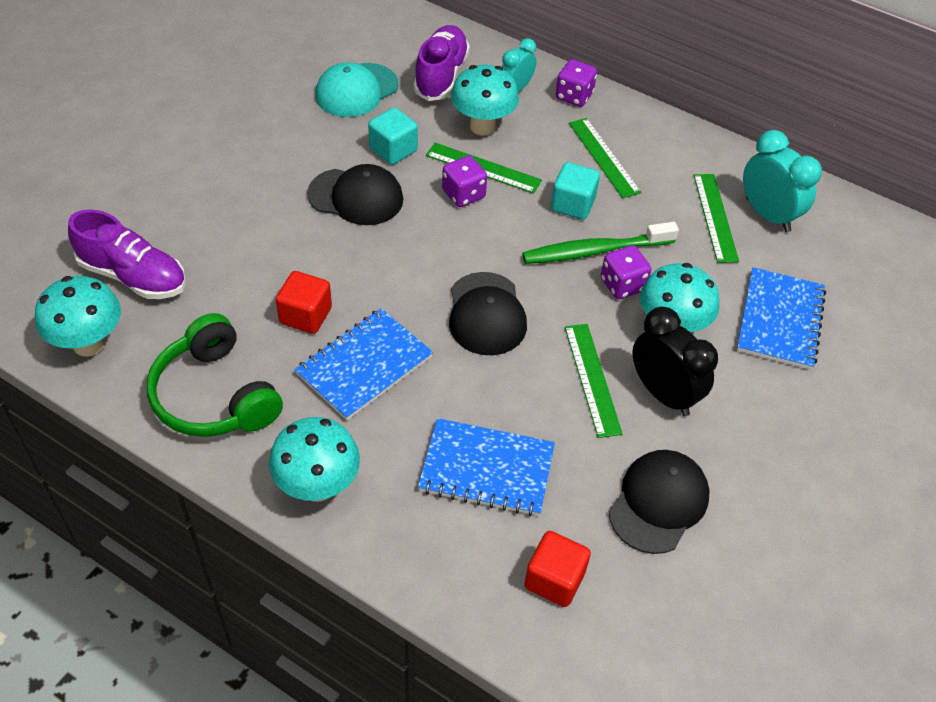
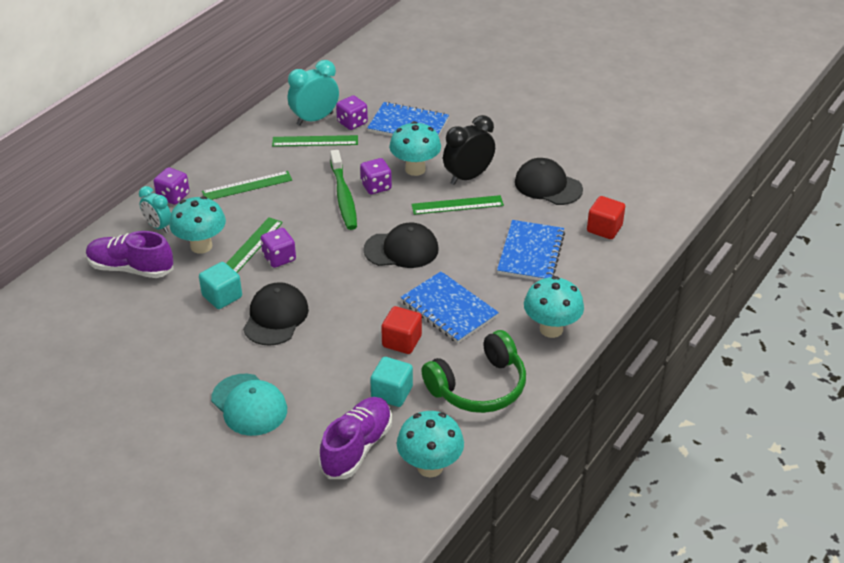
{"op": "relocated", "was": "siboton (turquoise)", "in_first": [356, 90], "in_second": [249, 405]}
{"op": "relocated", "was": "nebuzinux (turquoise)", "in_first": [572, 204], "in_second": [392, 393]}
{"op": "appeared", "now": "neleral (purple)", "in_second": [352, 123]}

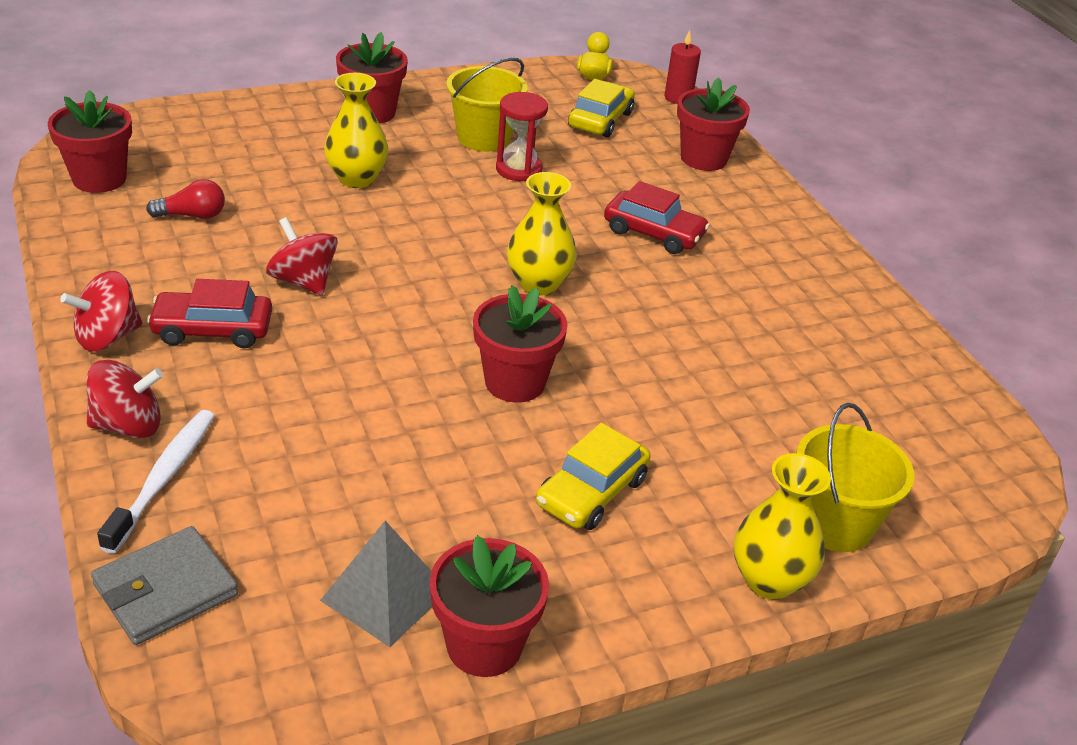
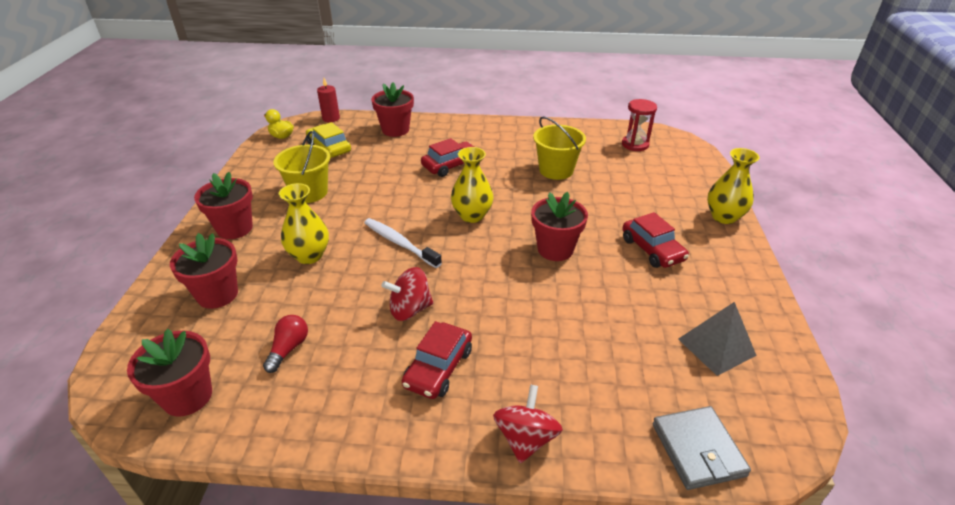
{"op": "missing", "was": "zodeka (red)", "in_first": [107, 337]}
{"op": "relocated", "was": "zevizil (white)", "in_first": [163, 478], "in_second": [399, 243]}
{"op": "relocated", "was": "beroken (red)", "in_first": [484, 645], "in_second": [217, 294]}
{"op": "relocated", "was": "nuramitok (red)", "in_first": [518, 169], "in_second": [635, 144]}
{"op": "colour", "was": "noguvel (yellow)", "now": "noguvel (red)", "in_first": [591, 492], "in_second": [652, 249]}
{"op": "relocated", "was": "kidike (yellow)", "in_first": [835, 523], "in_second": [556, 170]}

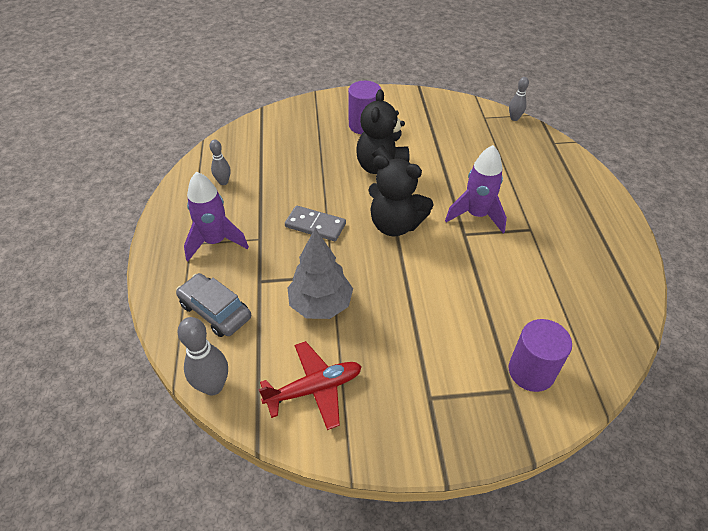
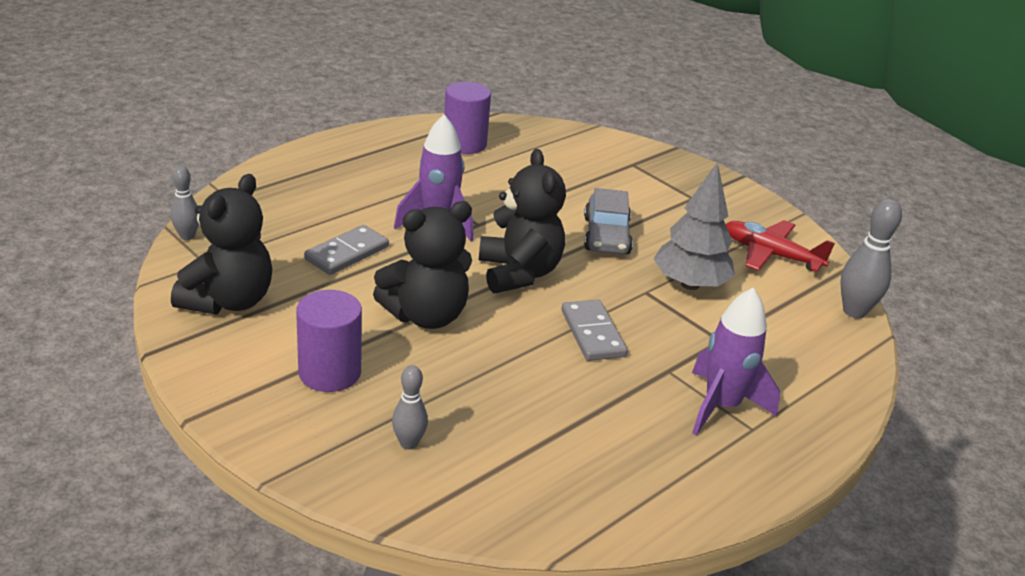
{"op": "relocated", "was": "noguvel (grey)", "in_first": [215, 311], "in_second": [606, 236]}
{"op": "relocated", "was": "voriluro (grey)", "in_first": [223, 182], "in_second": [409, 443]}
{"op": "relocated", "was": "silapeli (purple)", "in_first": [531, 371], "in_second": [464, 144]}
{"op": "appeared", "now": "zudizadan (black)", "in_second": [228, 301]}
{"op": "appeared", "now": "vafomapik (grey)", "in_second": [347, 253]}

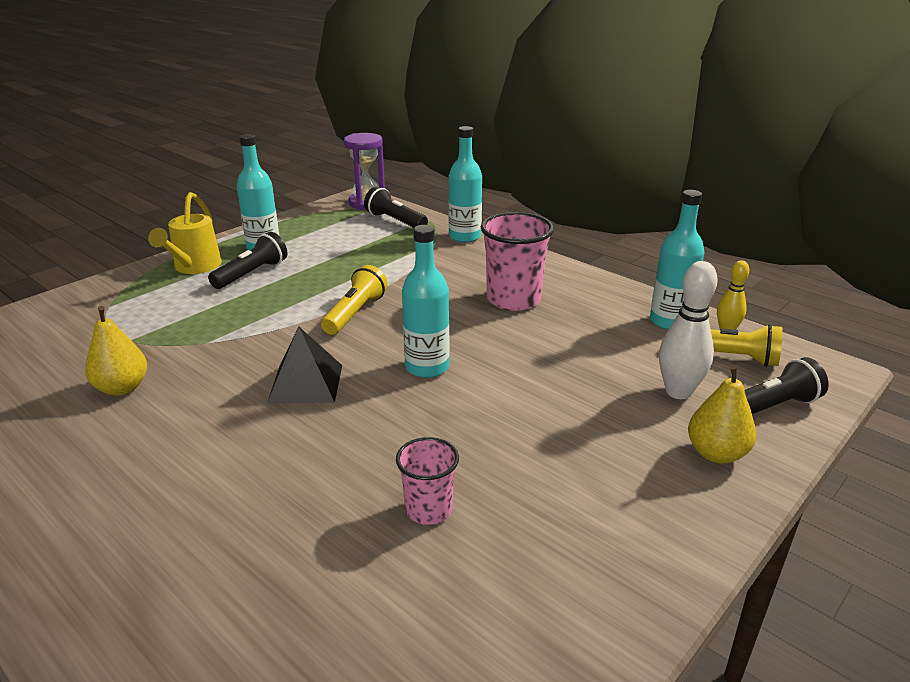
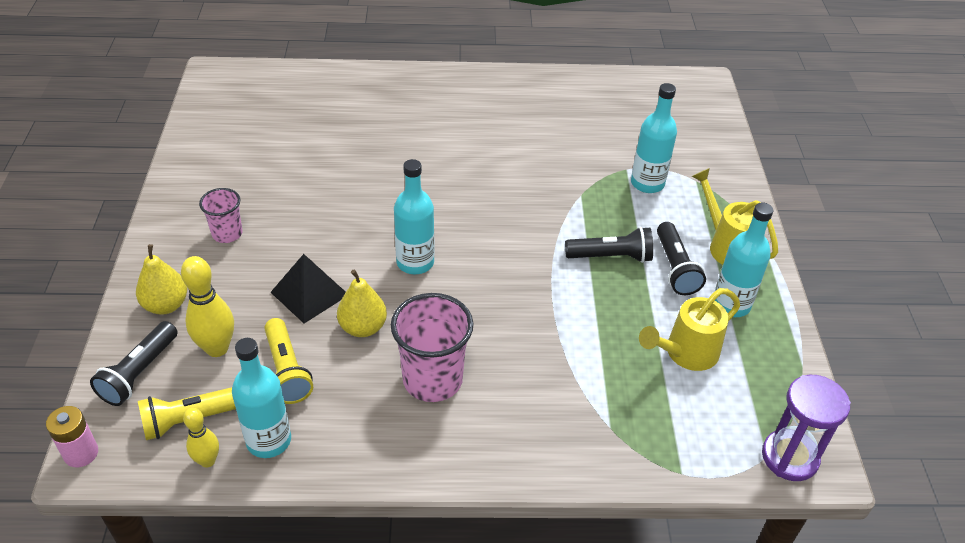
{"op": "relocated", "was": "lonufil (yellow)", "in_first": [122, 388], "in_second": [363, 327]}
{"op": "relocated", "was": "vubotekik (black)", "in_first": [305, 383], "in_second": [309, 293]}
{"op": "relocated", "was": "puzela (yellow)", "in_first": [355, 313], "in_second": [287, 370]}
{"op": "relocated", "was": "puzela (black)", "in_first": [395, 221], "in_second": [611, 257]}
{"op": "relocated", "was": "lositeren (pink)", "in_first": [428, 509], "in_second": [227, 234]}
{"op": "relocated", "was": "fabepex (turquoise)", "in_first": [464, 237], "in_second": [647, 183]}
{"op": "colour", "was": "voriluro (white)", "now": "voriluro (yellow)", "in_first": [678, 392], "in_second": [217, 348]}
{"op": "appeared", "now": "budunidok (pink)", "in_second": [81, 453]}
{"op": "appeared", "now": "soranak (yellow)", "in_second": [686, 353]}

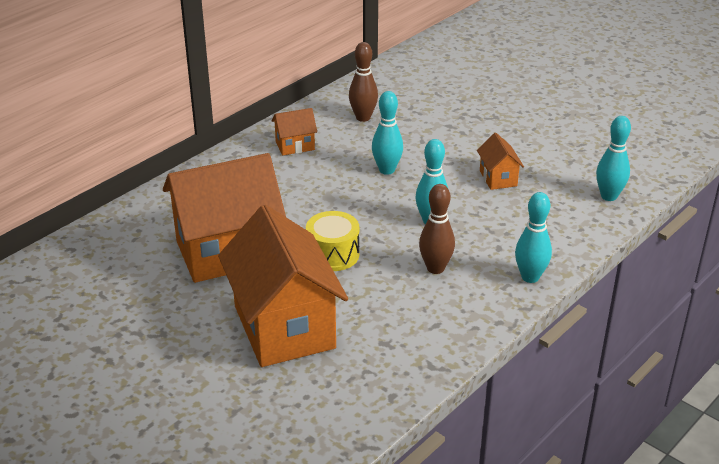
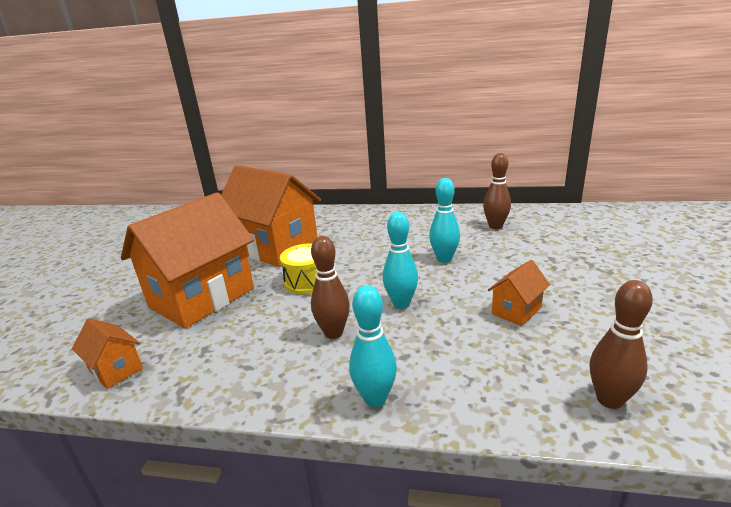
{"op": "relocated", "was": "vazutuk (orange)", "in_first": [295, 146], "in_second": [116, 369]}
{"op": "colour", "was": "voriluro (turquoise)", "now": "voriluro (brown)", "in_first": [609, 196], "in_second": [609, 400]}

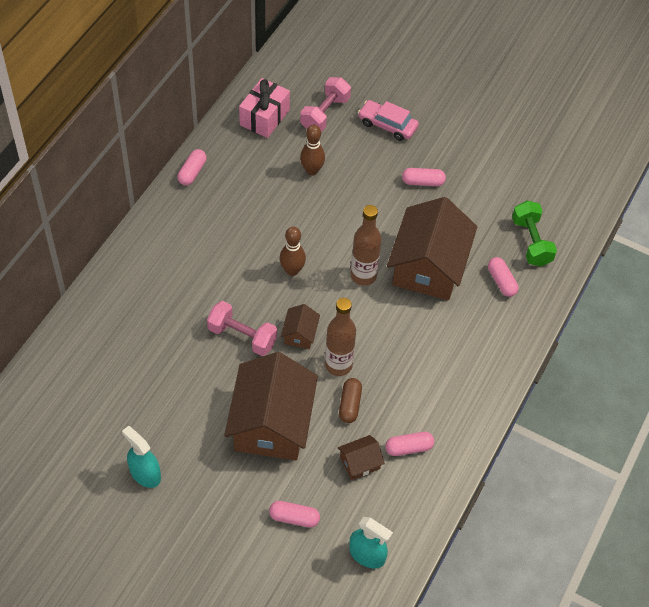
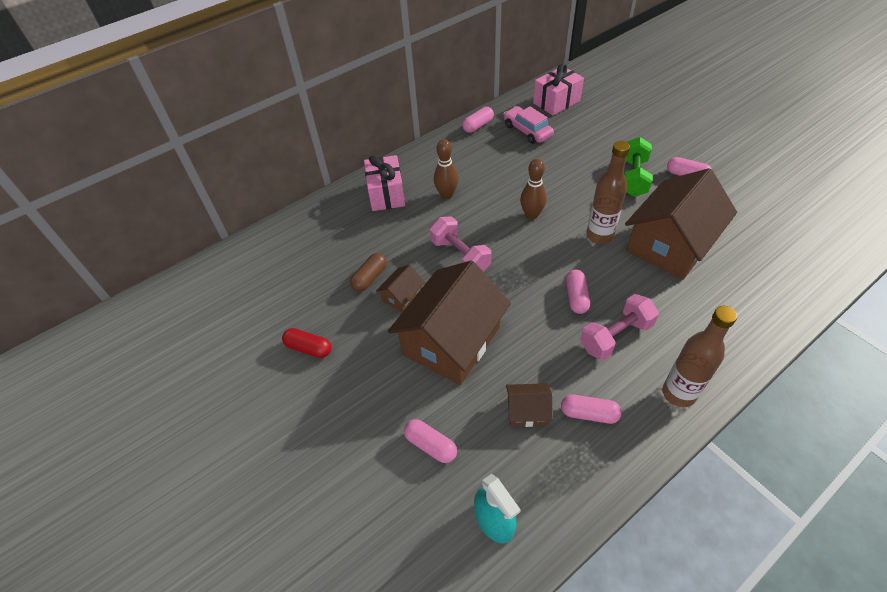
{"op": "exchanged", "was": "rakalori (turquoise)", "now": "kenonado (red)", "in_first": [145, 473], "in_second": [309, 348]}
{"op": "relocated", "was": "vazutuk (brown)", "in_first": [300, 334], "in_second": [402, 297]}
{"op": "relocated", "was": "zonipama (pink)", "in_first": [325, 114], "in_second": [615, 336]}
{"op": "relocated", "was": "voriluro (brown)", "in_first": [312, 170], "in_second": [446, 195]}
{"op": "relocated", "was": "fabepex (brown)", "in_first": [338, 365], "in_second": [678, 393]}
{"op": "relocated", "was": "kenonado (brown)", "in_first": [350, 405], "in_second": [370, 278]}
{"op": "relocated", "was": "noguvel (pink)", "in_first": [387, 125], "in_second": [527, 131]}
{"op": "relocated", "was": "kenonado (pink)", "in_first": [501, 281], "in_second": [576, 297]}
{"op": "relocated", "was": "zonipama (green)", "in_first": [531, 242], "in_second": [633, 178]}
{"op": "appeared", "now": "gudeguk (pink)", "in_second": [386, 194]}

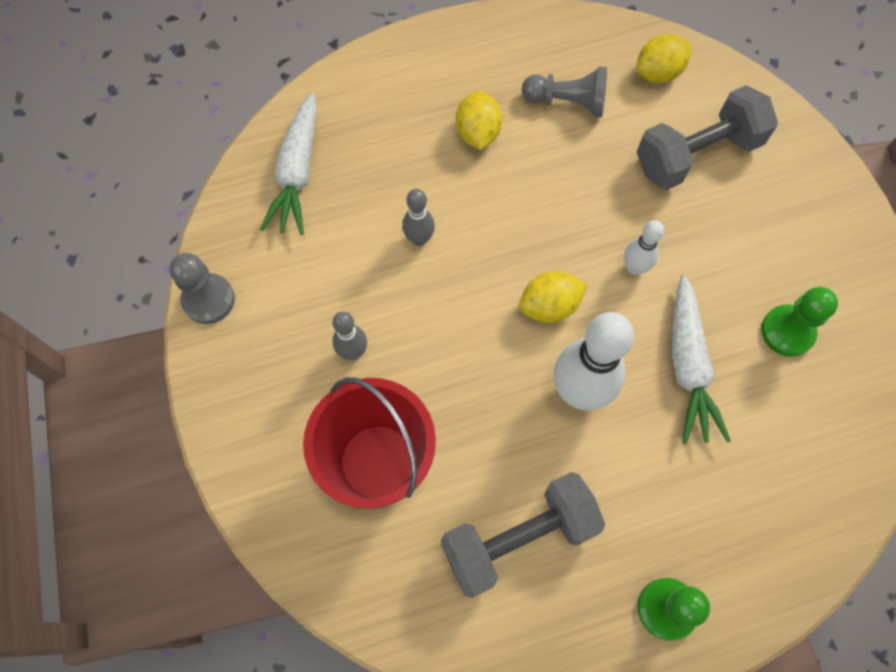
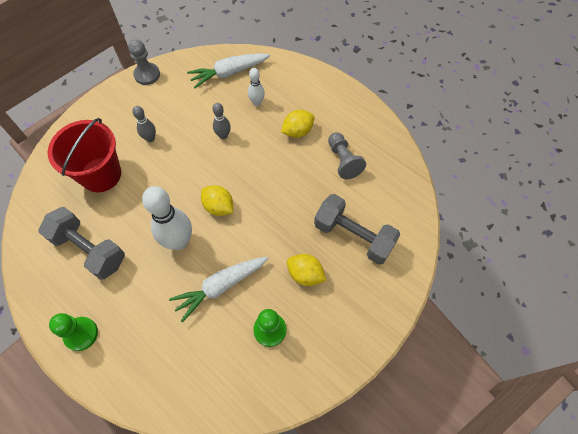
{"op": "relocated", "was": "voriluro (white)", "in_first": [634, 268], "in_second": [257, 102]}
{"op": "relocated", "was": "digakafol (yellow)", "in_first": [658, 73], "in_second": [305, 274]}

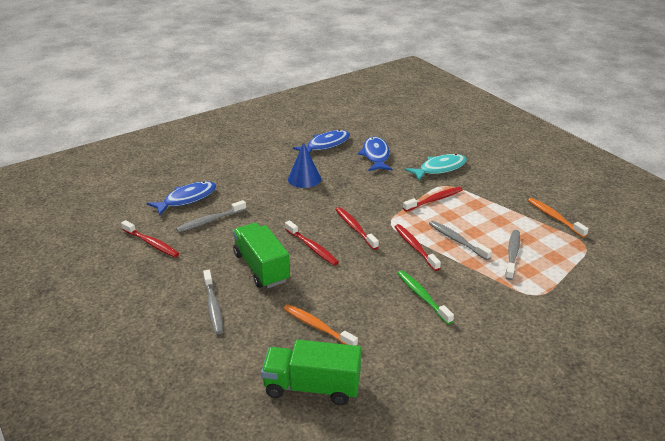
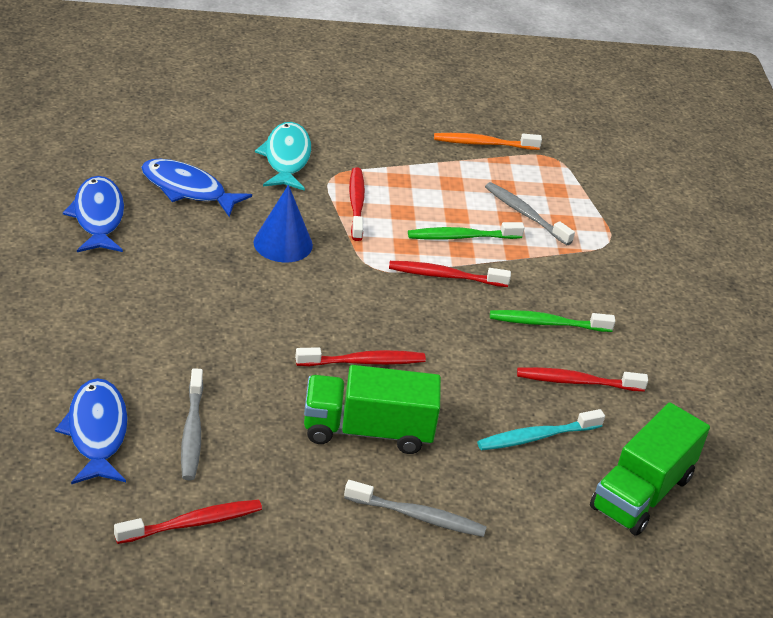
{"op": "colour", "was": "zevizil (orange)", "now": "zevizil (turquoise)", "in_first": [318, 327], "in_second": [537, 437]}
{"op": "relocated", "was": "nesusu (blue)", "in_first": [304, 178], "in_second": [283, 243]}
{"op": "relocated", "was": "zevizil (red)", "in_first": [355, 228], "in_second": [577, 382]}
{"op": "colour", "was": "zevizil (grey)", "now": "zevizil (green)", "in_first": [457, 241], "in_second": [462, 237]}

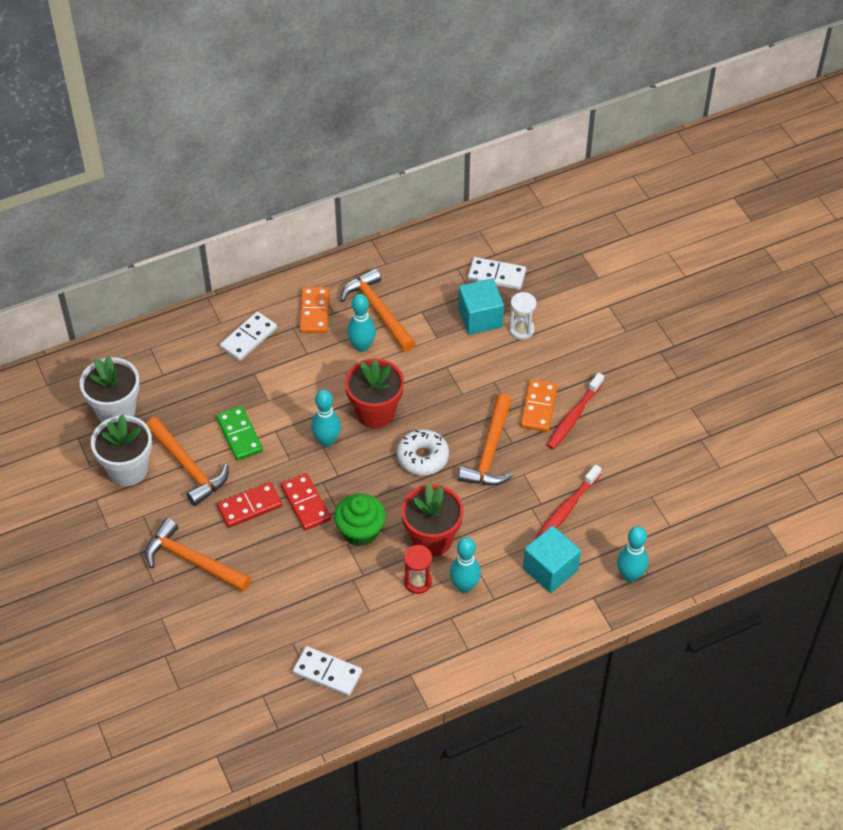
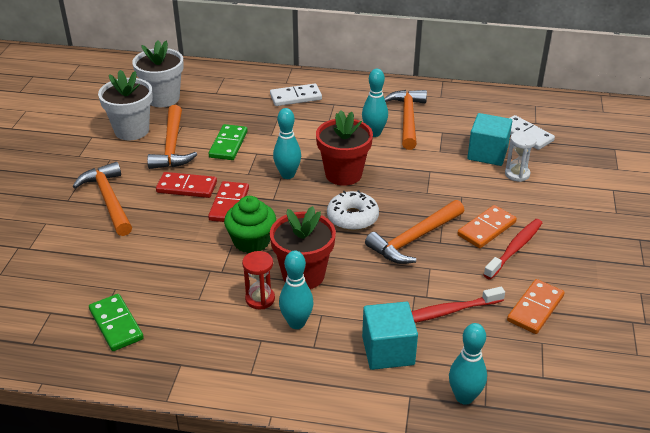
{"op": "colour", "was": "vafomapik (white)", "now": "vafomapik (green)", "in_first": [327, 672], "in_second": [116, 324]}
{"op": "relocated", "was": "vafomapik (orange)", "in_first": [315, 312], "in_second": [535, 309]}
{"op": "spun", "was": "zevizil (red)", "in_first": [574, 416], "in_second": [514, 249], "clockwise": 150}

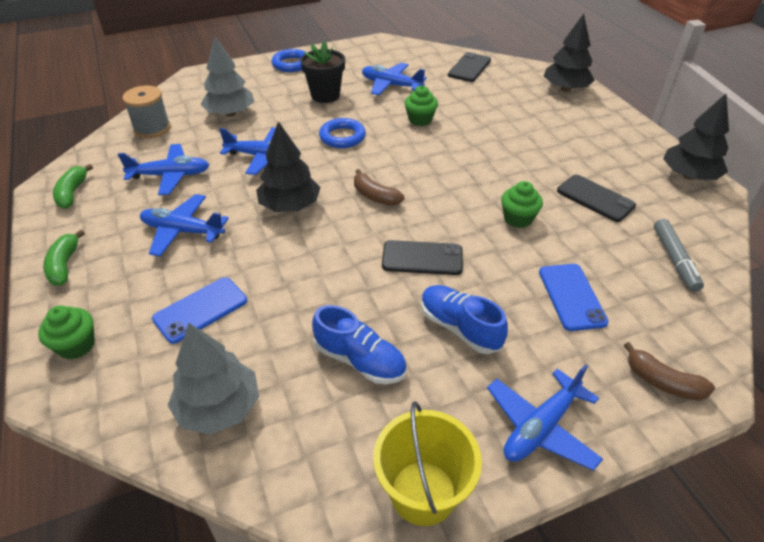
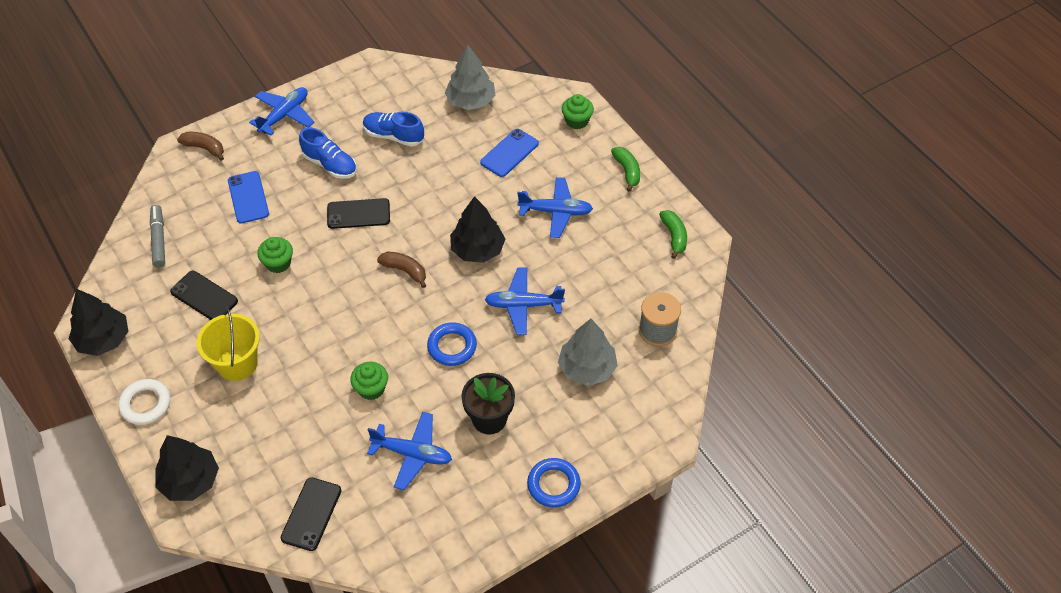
{"op": "missing", "was": "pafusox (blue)", "in_first": [170, 176]}
{"op": "relocated", "was": "kidike (yellow)", "in_first": [423, 492], "in_second": [237, 363]}
{"op": "appeared", "now": "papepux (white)", "in_second": [145, 404]}

